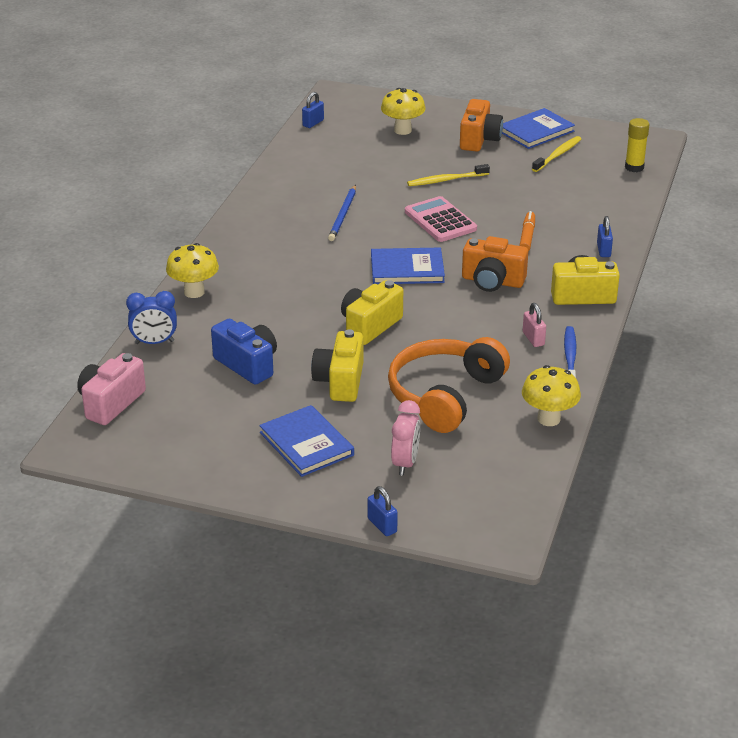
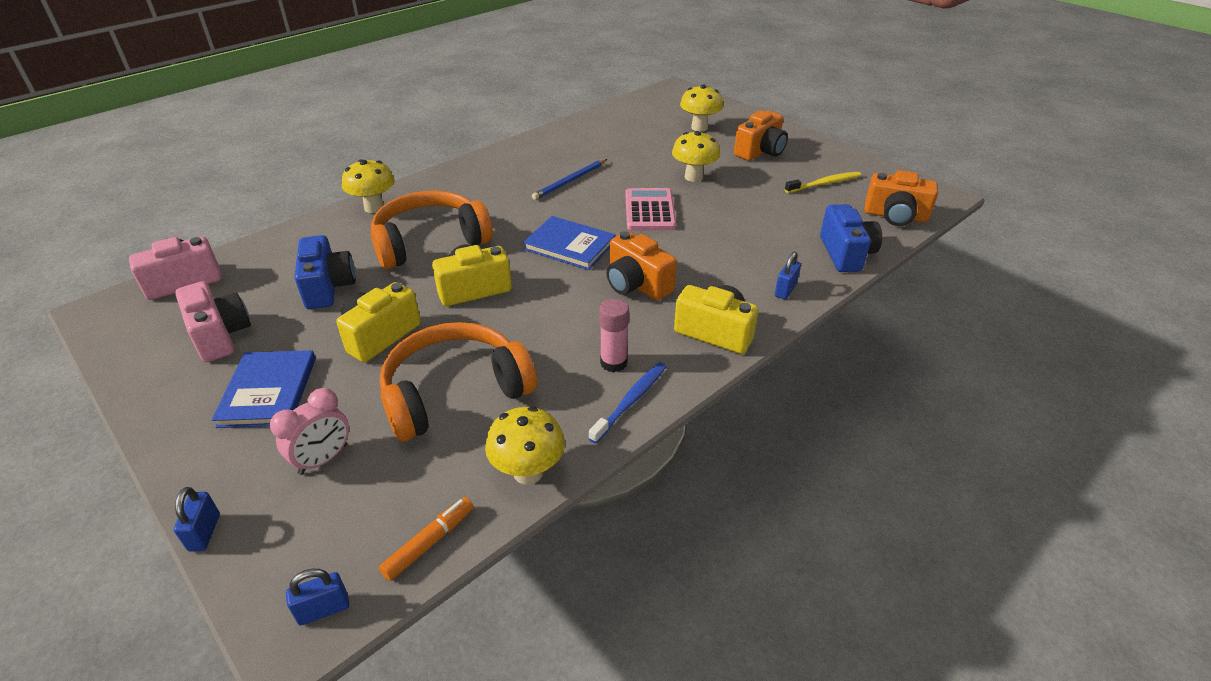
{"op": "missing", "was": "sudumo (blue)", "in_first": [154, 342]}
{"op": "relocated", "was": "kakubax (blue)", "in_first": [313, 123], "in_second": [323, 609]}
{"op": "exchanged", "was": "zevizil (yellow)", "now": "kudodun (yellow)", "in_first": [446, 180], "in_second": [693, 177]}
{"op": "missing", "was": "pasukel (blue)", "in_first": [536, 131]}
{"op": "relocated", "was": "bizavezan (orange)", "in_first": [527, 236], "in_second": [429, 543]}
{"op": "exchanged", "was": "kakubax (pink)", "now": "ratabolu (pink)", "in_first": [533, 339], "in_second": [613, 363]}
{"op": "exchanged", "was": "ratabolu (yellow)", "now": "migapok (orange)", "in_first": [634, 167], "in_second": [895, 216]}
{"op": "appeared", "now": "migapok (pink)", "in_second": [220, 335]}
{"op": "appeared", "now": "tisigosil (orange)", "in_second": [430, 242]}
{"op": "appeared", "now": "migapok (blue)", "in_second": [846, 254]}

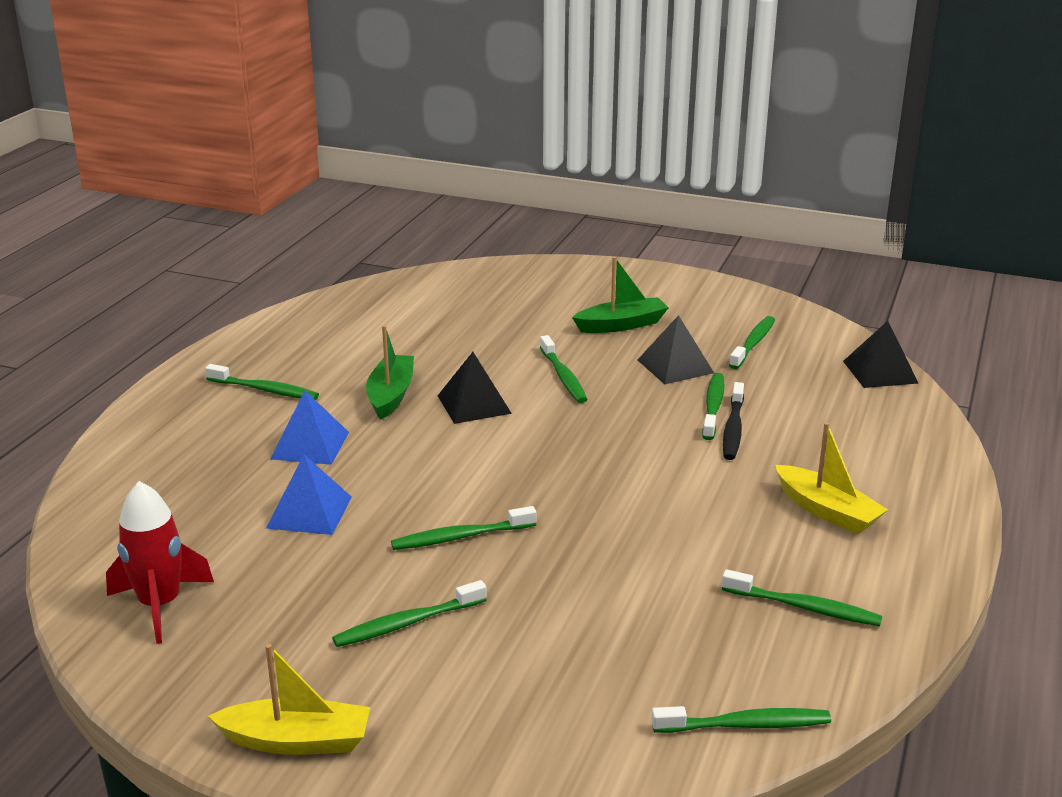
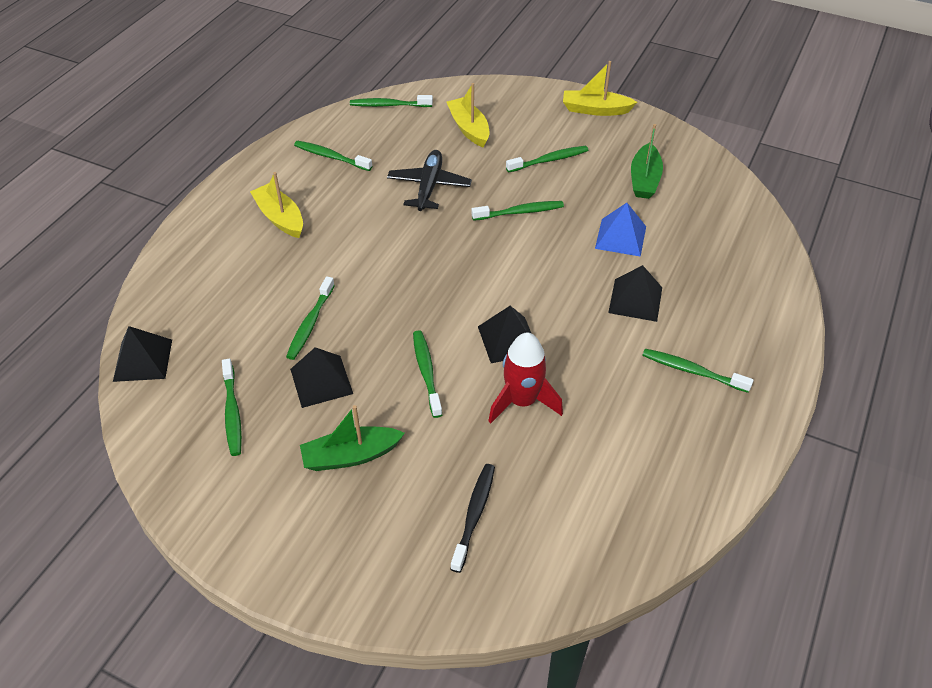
{"op": "relocated", "was": "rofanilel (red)", "in_first": [160, 605], "in_second": [522, 401]}
{"op": "colour", "was": "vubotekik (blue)", "now": "vubotekik (black)", "in_first": [310, 445], "in_second": [635, 300]}
{"op": "relocated", "was": "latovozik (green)", "in_first": [391, 395], "in_second": [644, 180]}
{"op": "relocated", "was": "zevizil (black)", "in_first": [733, 429], "in_second": [474, 515]}
{"op": "spun", "was": "zevizil (green)", "in_first": [753, 343], "in_second": [232, 412], "clockwise": -45}
{"op": "appeared", "now": "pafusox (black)", "in_second": [429, 186]}
{"op": "appeared", "now": "latovozik (yellow)", "in_second": [469, 128]}

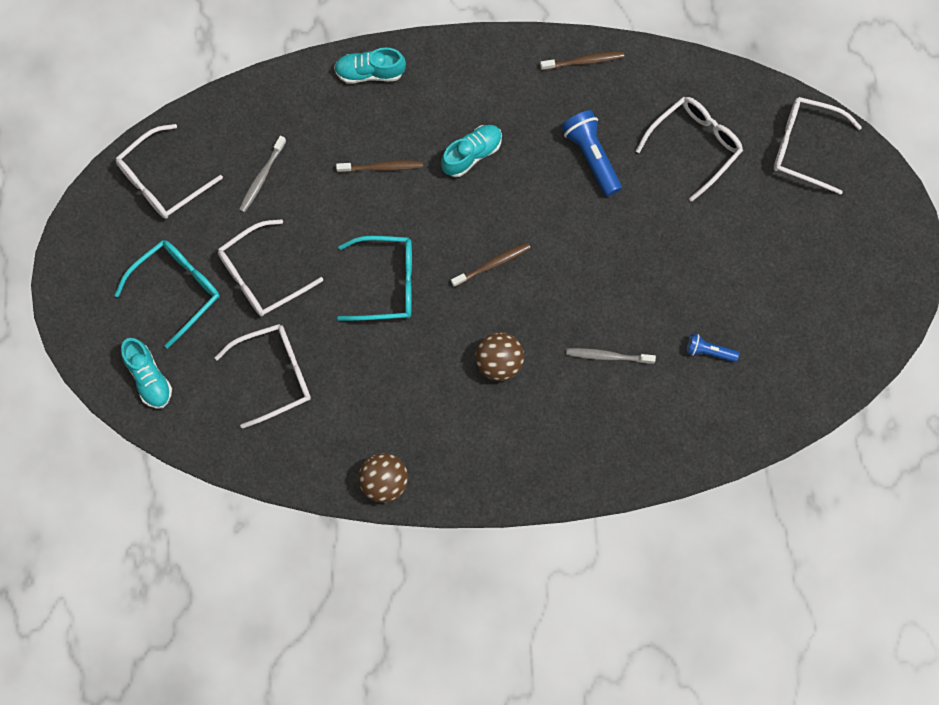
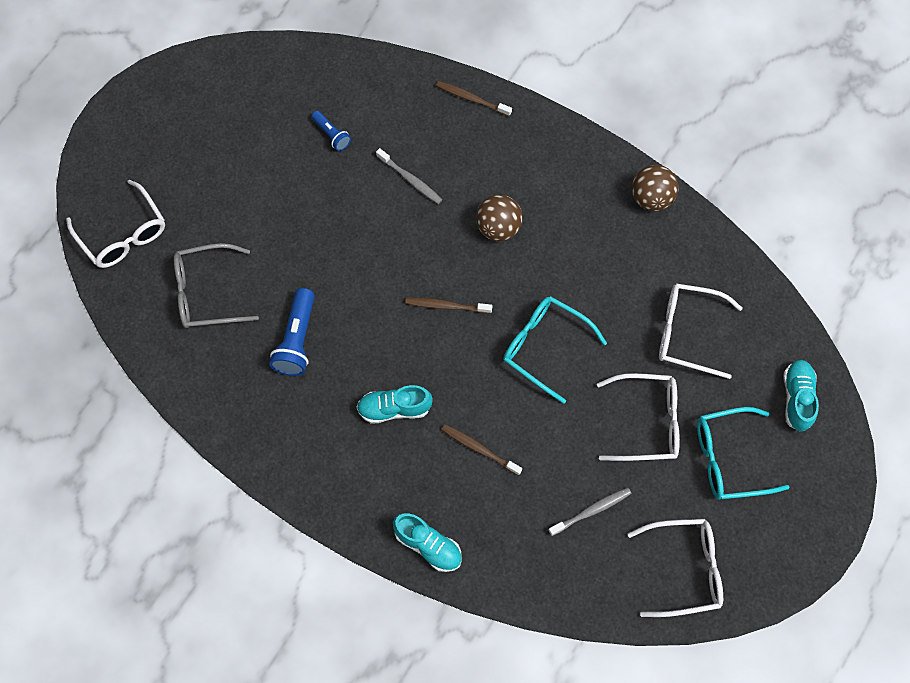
{"op": "relocated", "was": "zevizil (brown)", "in_first": [584, 61], "in_second": [471, 99]}
{"op": "colour", "was": "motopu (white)", "now": "motopu (grey)", "in_first": [695, 145], "in_second": [206, 293]}

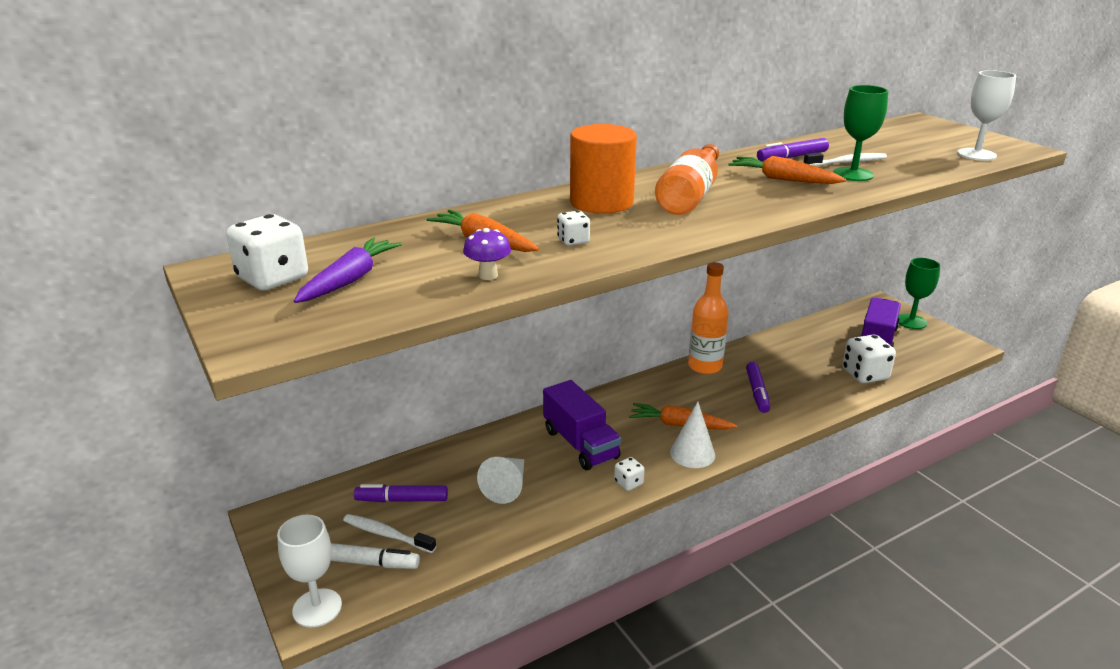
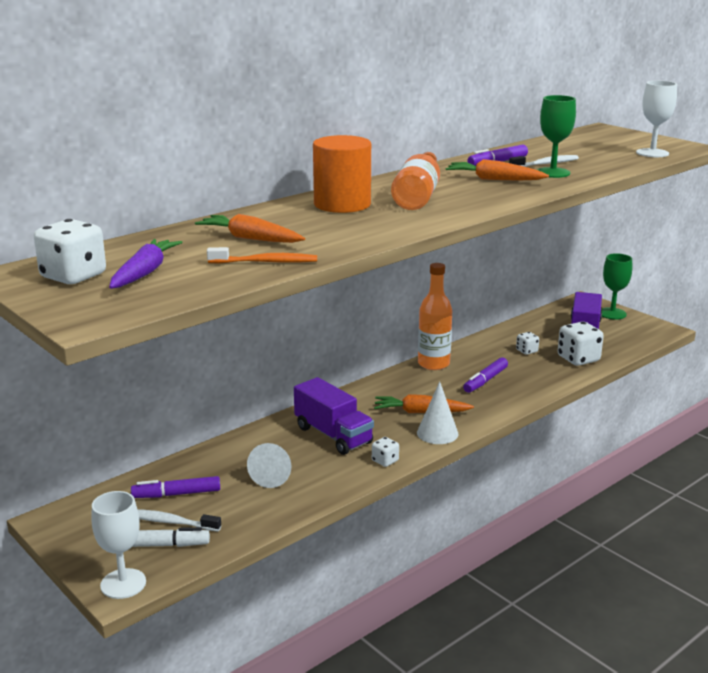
{"op": "exchanged", "was": "kudodun (purple)", "now": "zevizil (orange)", "in_first": [488, 275], "in_second": [266, 262]}
{"op": "relocated", "was": "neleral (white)", "in_first": [573, 241], "in_second": [526, 351]}
{"op": "spun", "was": "bizavezan (purple)", "in_first": [757, 392], "in_second": [485, 380], "clockwise": 45}

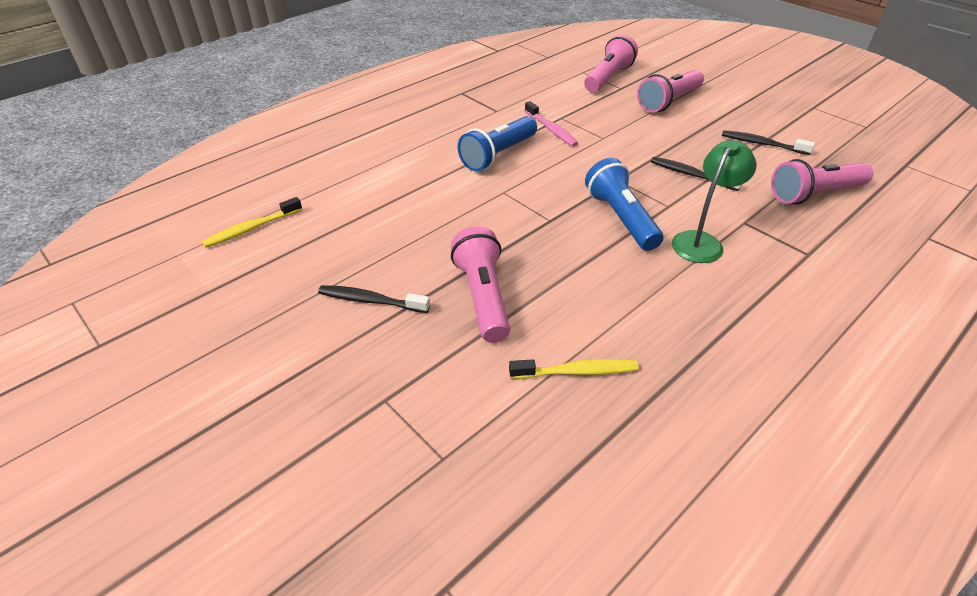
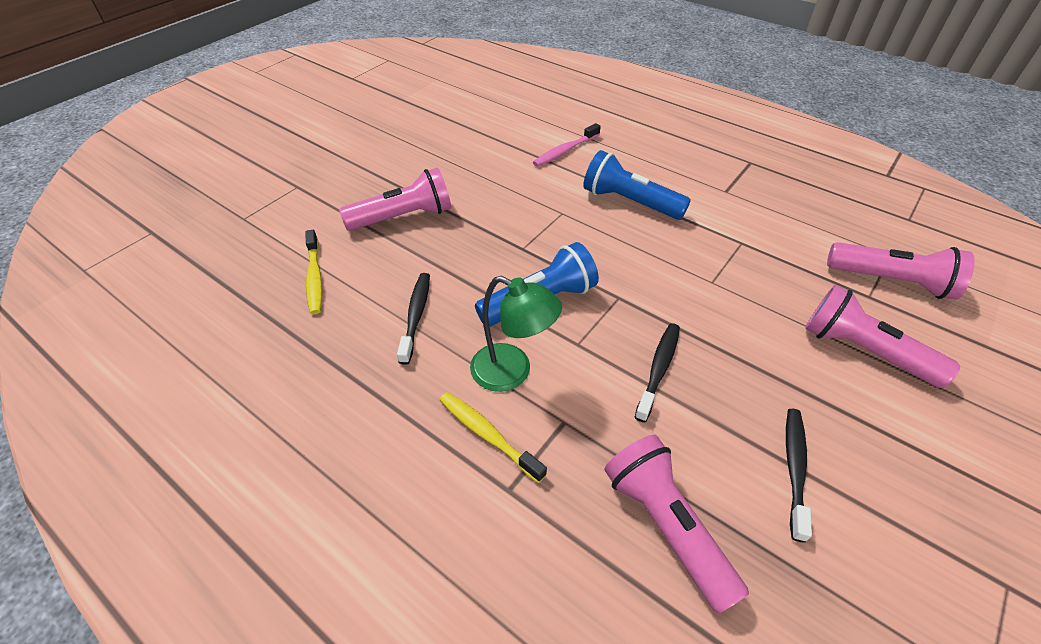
{"op": "relocated", "was": "zevizil (yellow)", "in_first": [251, 229], "in_second": [487, 434]}
{"op": "relocated", "was": "zevizil (black)", "in_first": [370, 301], "in_second": [416, 315]}
{"op": "relocated", "was": "zevizil (pink)", "in_first": [551, 129], "in_second": [565, 151]}

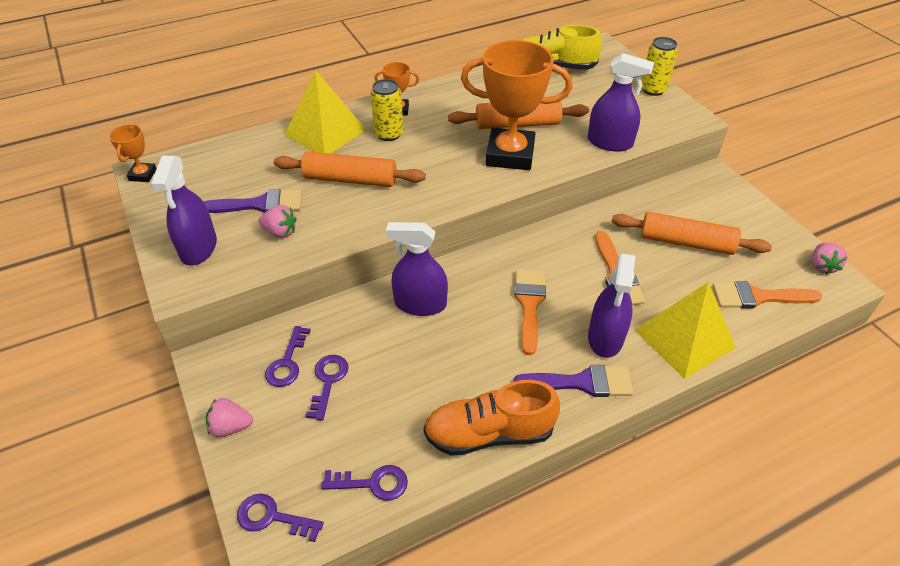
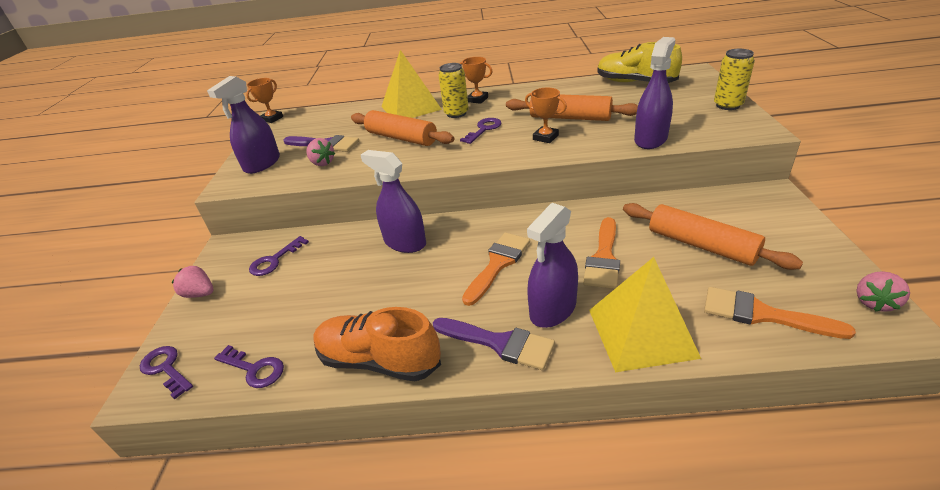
{"op": "relocated", "was": "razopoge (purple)", "in_first": [328, 381], "in_second": [484, 129]}
{"op": "size", "was": "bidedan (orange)", "in_first": [510, 155], "in_second": [545, 137], "ratio": 0.46}
{"op": "spun", "was": "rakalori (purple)", "in_first": [610, 142], "in_second": [650, 139], "clockwise": -105}

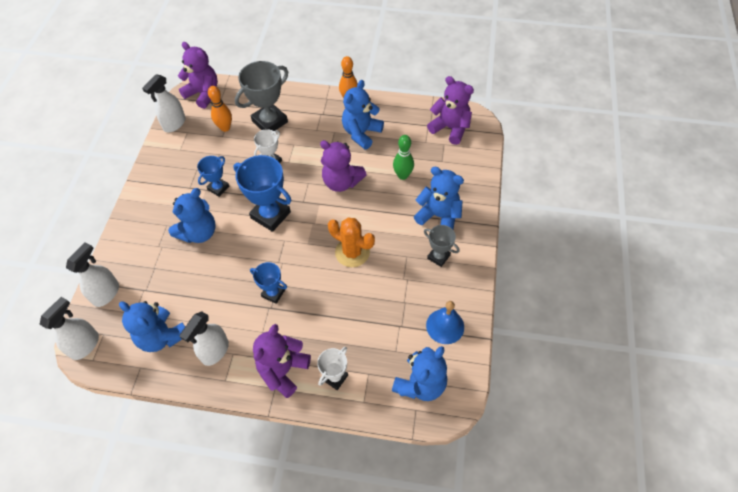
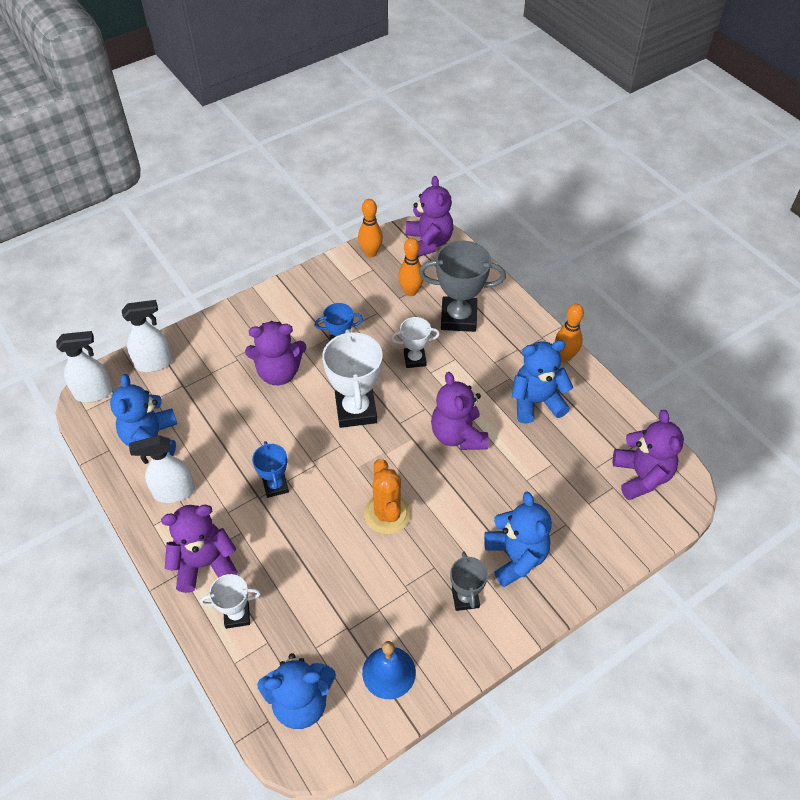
{"op": "exchanged", "was": "rakalori (white)", "now": "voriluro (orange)", "in_first": [174, 124], "in_second": [370, 253]}
{"op": "colour", "was": "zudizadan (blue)", "now": "zudizadan (purple)", "in_first": [199, 232], "in_second": [279, 373]}
{"op": "colour", "was": "bidedan (blue)", "now": "bidedan (white)", "in_first": [270, 215], "in_second": [356, 410]}
{"op": "missing", "was": "voriluro (green)", "in_first": [402, 175]}

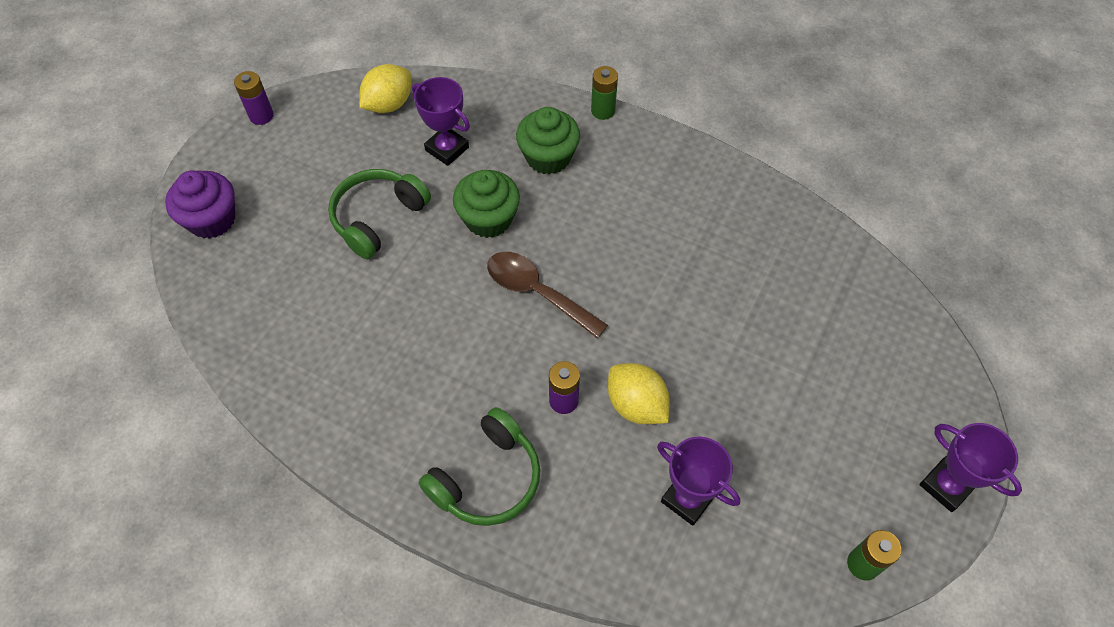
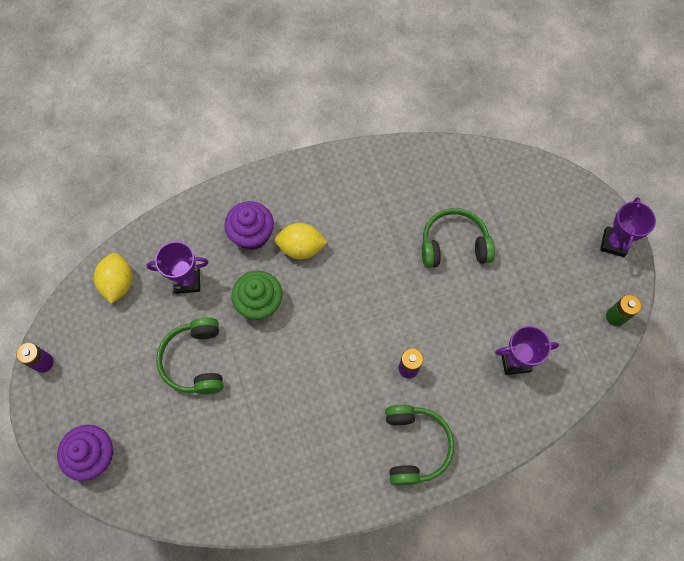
{"op": "missing", "was": "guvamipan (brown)", "in_first": [537, 292]}
{"op": "colour", "was": "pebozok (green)", "now": "pebozok (purple)", "in_first": [548, 157], "in_second": [252, 234]}
{"op": "missing", "was": "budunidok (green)", "in_first": [603, 111]}
{"op": "relocated", "was": "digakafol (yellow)", "in_first": [636, 405], "in_second": [301, 248]}
{"op": "spun", "was": "bidedan (purple)", "in_first": [946, 486], "in_second": [614, 243], "clockwise": -75}
{"op": "appeared", "now": "tisigosil (green)", "in_second": [454, 245]}

